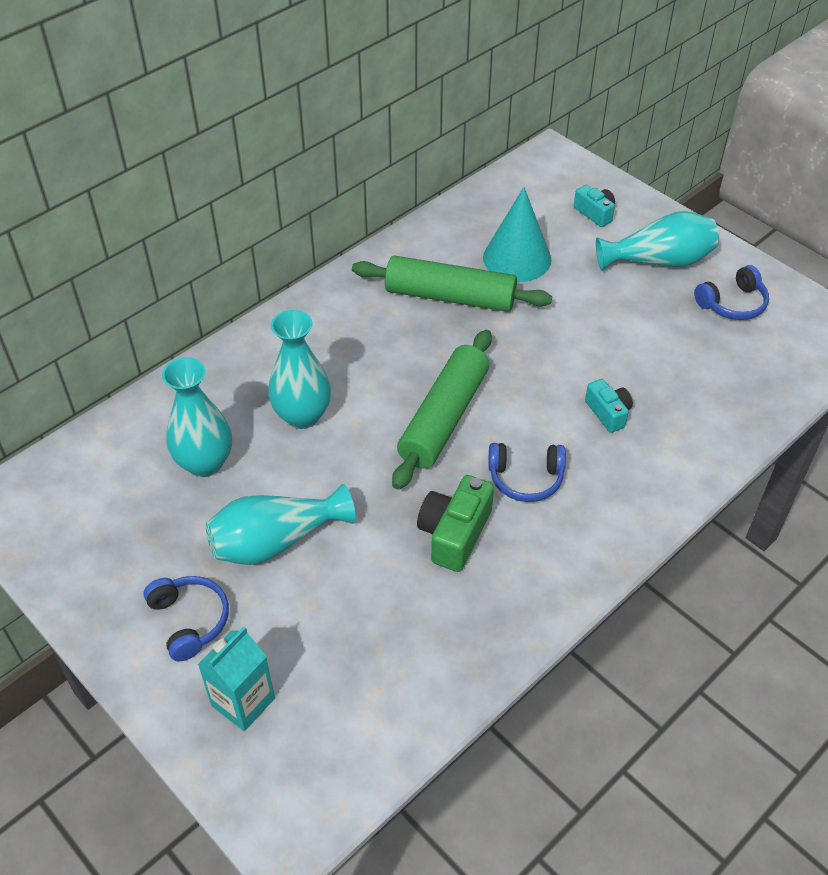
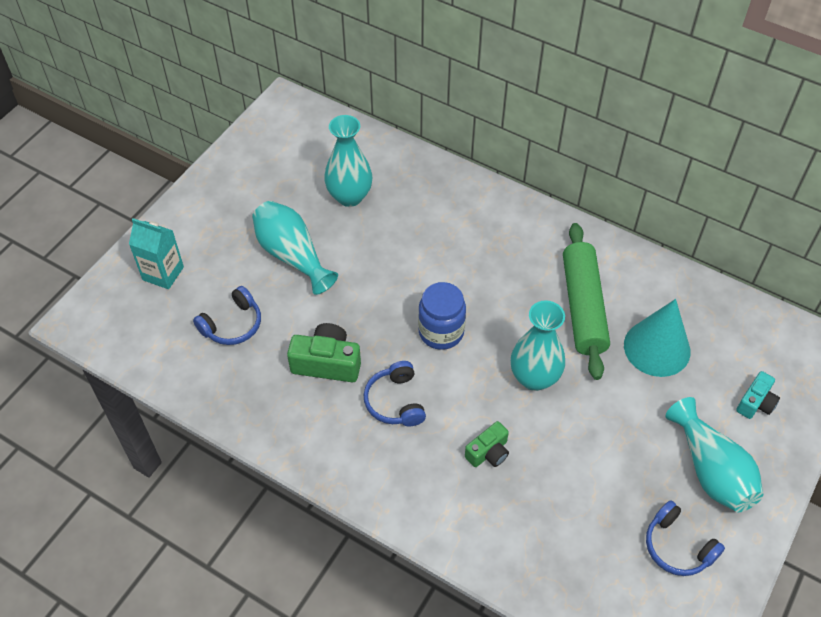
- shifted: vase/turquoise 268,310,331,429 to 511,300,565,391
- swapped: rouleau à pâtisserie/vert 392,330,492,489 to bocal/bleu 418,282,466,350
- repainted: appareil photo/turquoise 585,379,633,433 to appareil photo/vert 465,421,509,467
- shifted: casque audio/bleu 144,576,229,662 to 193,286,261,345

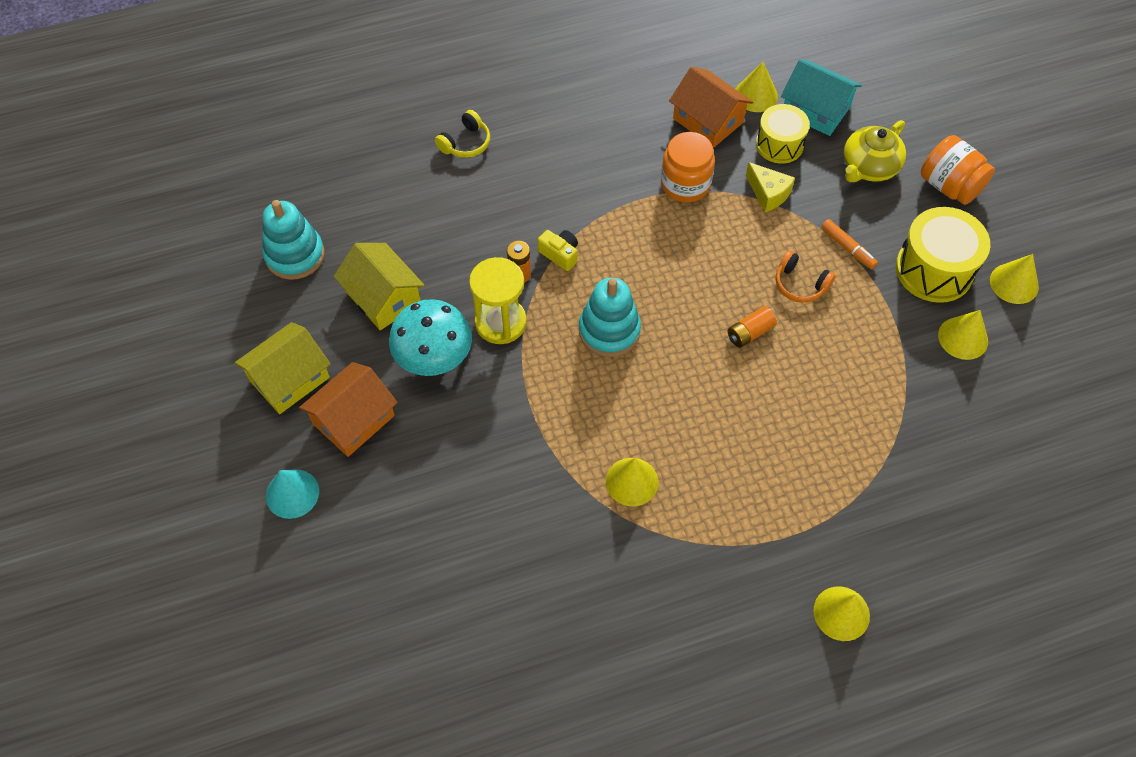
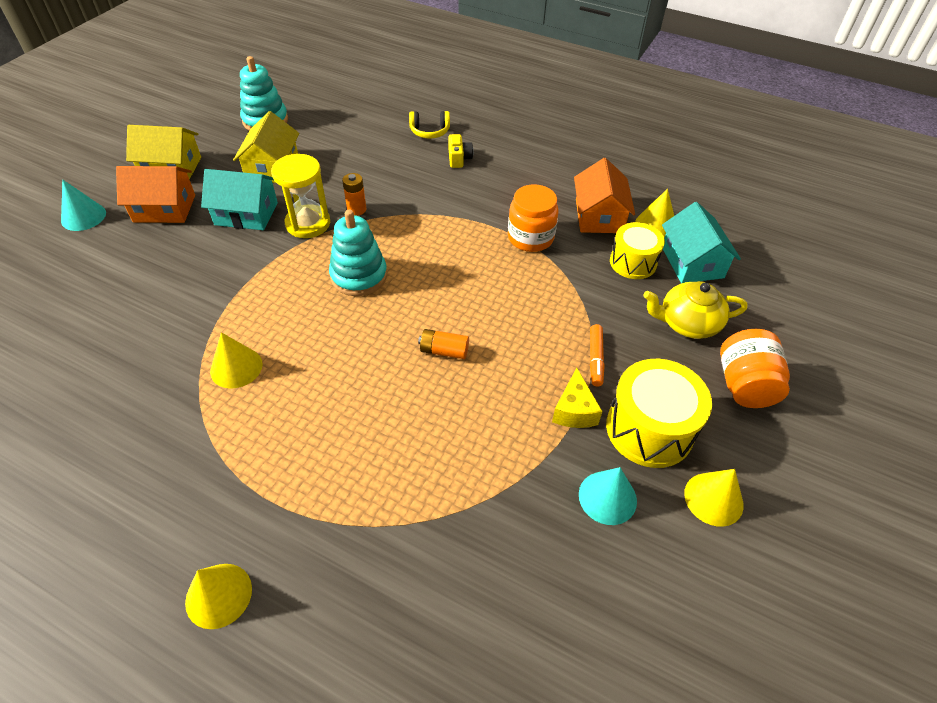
- shifted: fromage/jaune 746,162,795,212 to 552,368,603,428
- shifted: appareil photo/jaune 538,230,578,271 to 448,134,473,168
- gone: casque audio/orange 775,251,835,303
- swapped: champignon/turquoise 389,299,472,376 to maison/turquoise 201,169,278,230
- repainted: cône/jaune 938,310,988,360 to cône/turquoise 579,467,637,525

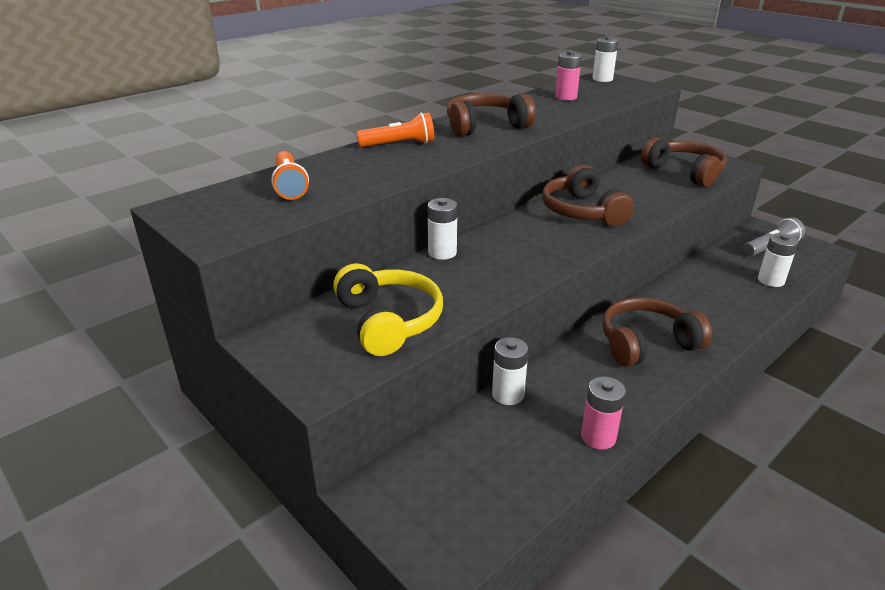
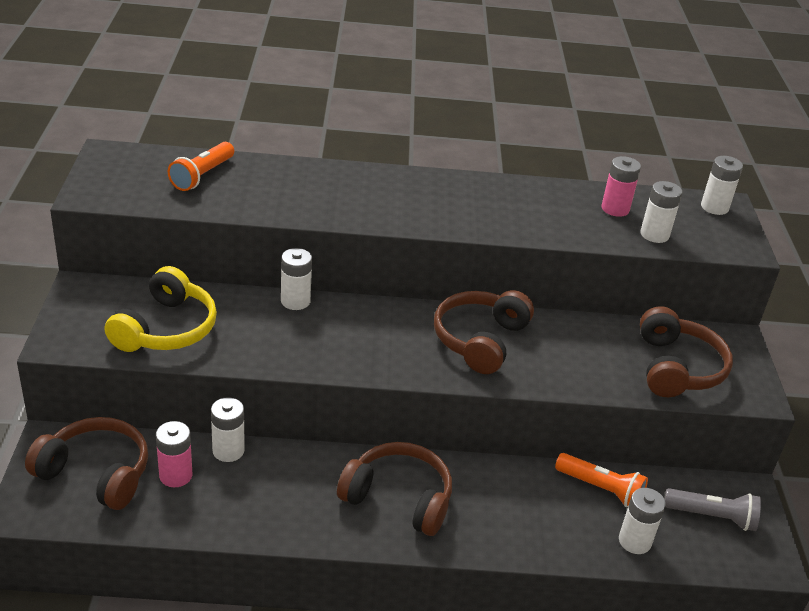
- shifted: casque audio/marron 447,93,536,137 to 25,417,148,510
- shifted: lampe de poche/orange 356,112,434,147 to 555,453,648,507
- shifted: pile/rose 581,377,626,450 to 156,421,192,487
- new: pile/blanc 641,181,682,243

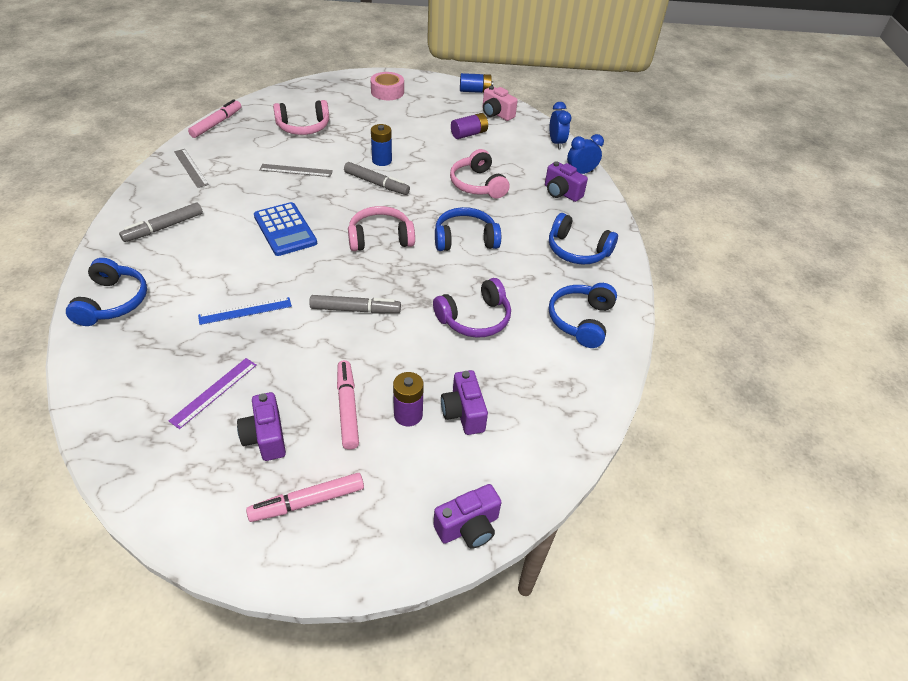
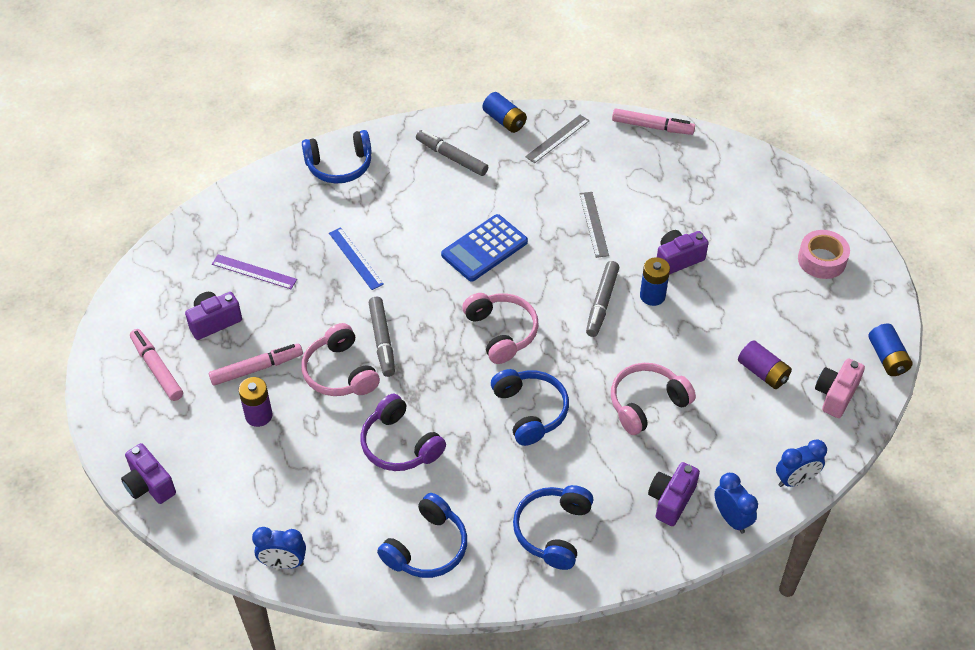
- shifted: casque audio/rose 273,100,329,135 to 301,323,380,396
- rotated: casque audio/bleu 549,283,617,348 = 377,493,467,578 120 degrees clockwise
- shifted: appareil photo/violet 441,370,488,435 to 657,230,709,274
- new: pile/bleu 482,92,527,133
- new: réveil/bleu 252,527,306,569

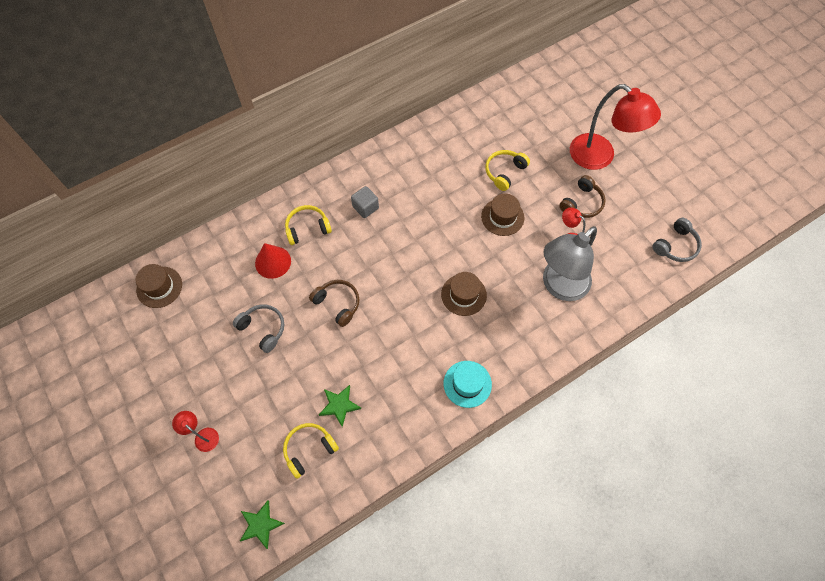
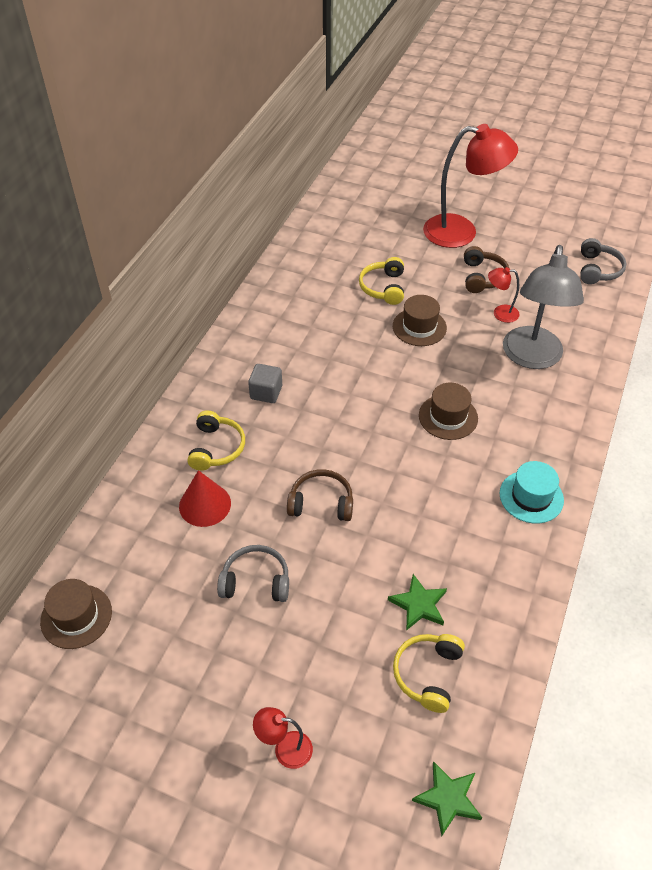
- rotated: casque audio/jaune 285,205,332,245 = 187,411,245,471 150 degrees clockwise

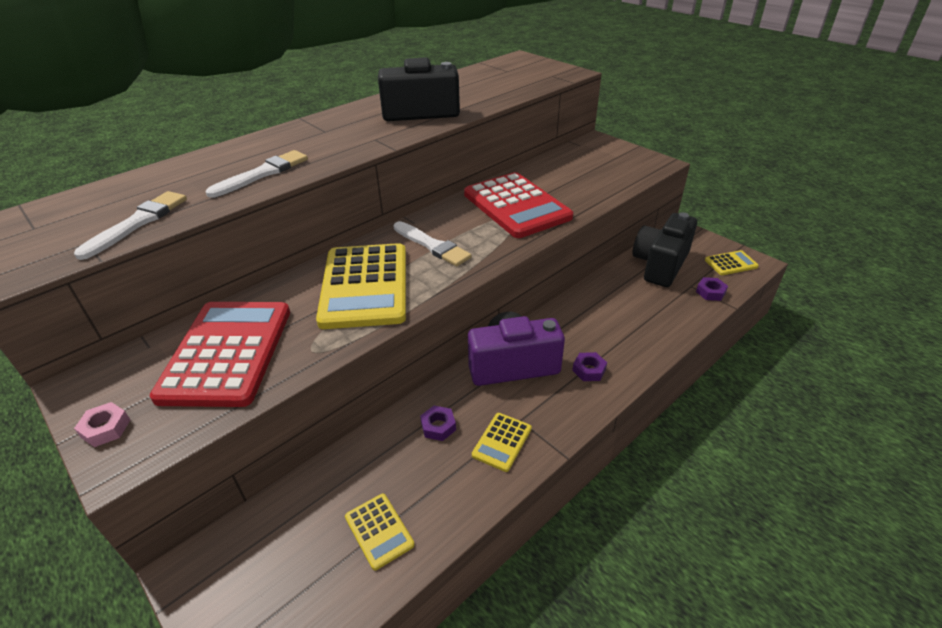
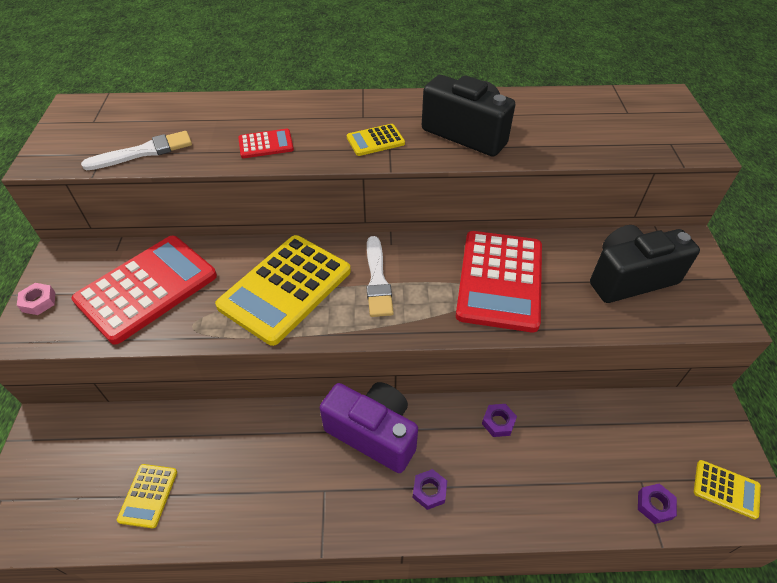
- swapped: pinceau/blanc 206,150,308,198 to calculatrice/rouge 238,129,294,158
- shifted: appareil photo/noir 633,212,697,287 to 590,225,700,303
- shifted: écrou/violet 420,406,456,441 to 482,404,517,437
- shifted: calculatrice/jaune 472,413,532,472 to 347,124,405,156

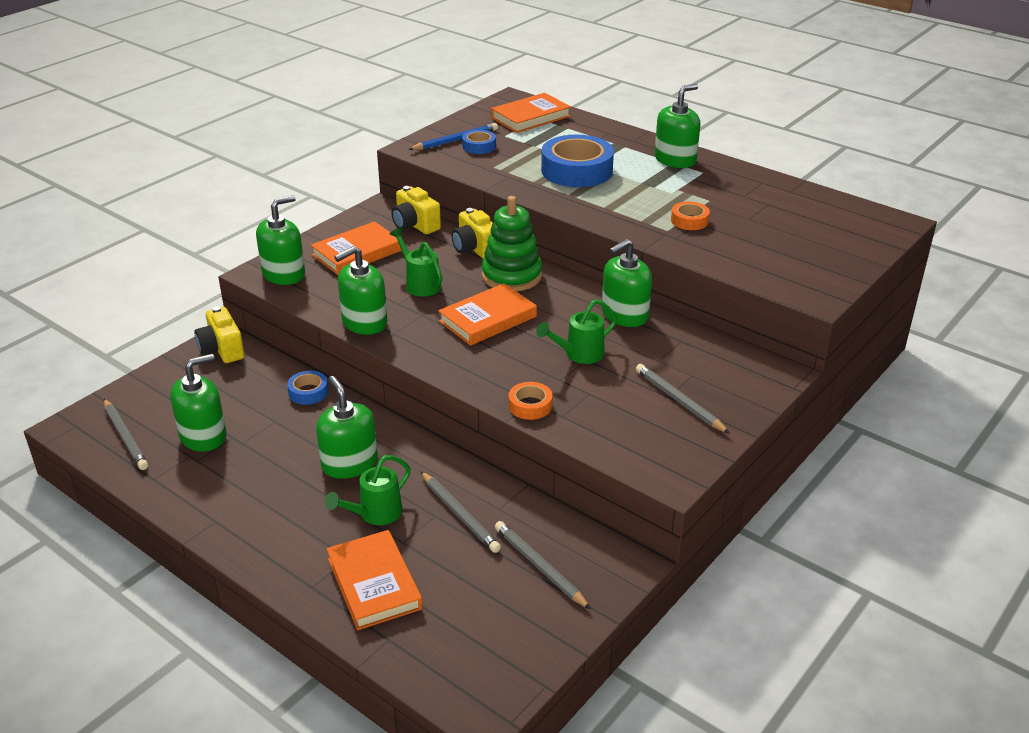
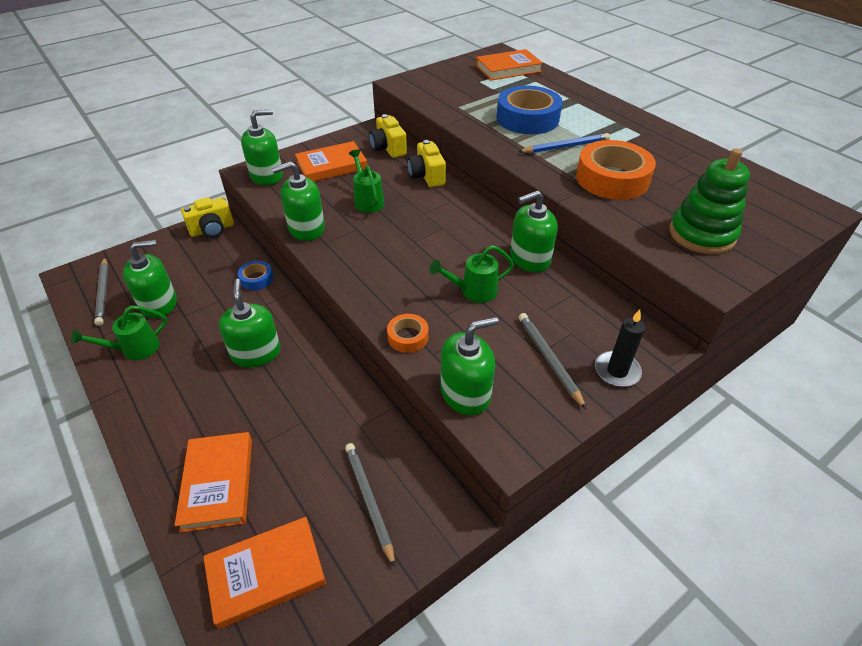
- shifted: distributeur de savon/vert 654,84,701,168 to 440,317,499,415
- shifted: crayon/bleu 408,123,498,150 to 518,133,610,153
- gone: ruban adhésif/bleu 462,130,496,154
- shifted: jouet à empiler/vert 481,196,542,292 to 670,149,750,254
- scaled: ruban adhésif/orange 671,201,710,230 = 576,140,656,200 x2.05
- shifted: livre/orange 438,283,537,346 to 203,517,326,629
- rotated: appareil photo/jaune 194,306,245,363 = 181,197,234,238 105 degrees counterclockwise
- shifted: arrosoir/vert 325,455,411,525 to 71,306,167,360
- gone: crayon/gris 421,471,501,553
- new: bougie/noir 595,310,645,387

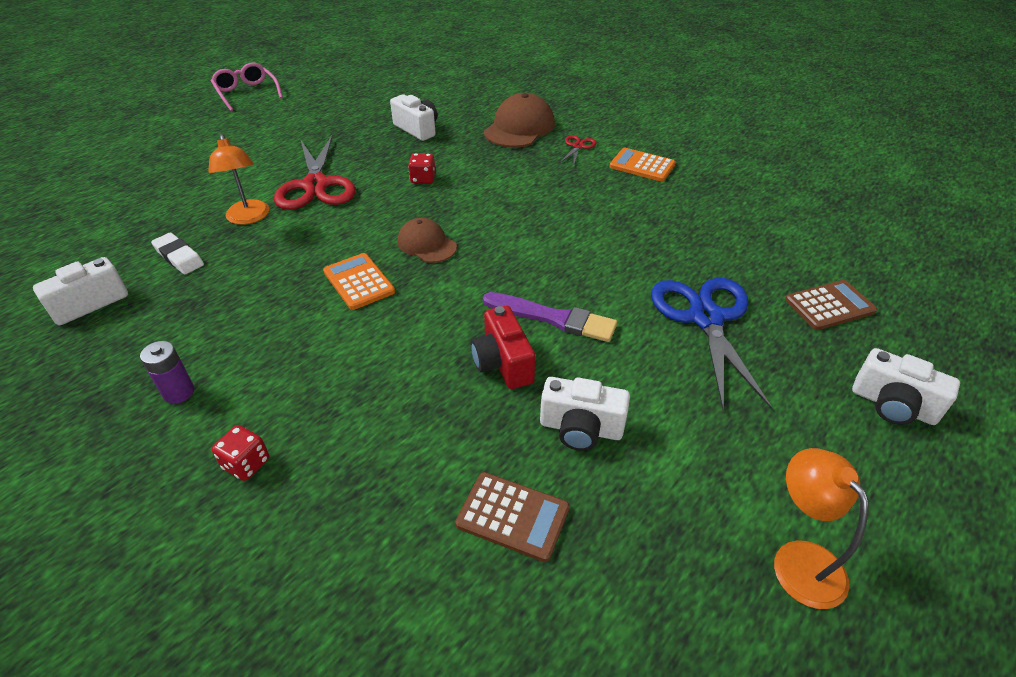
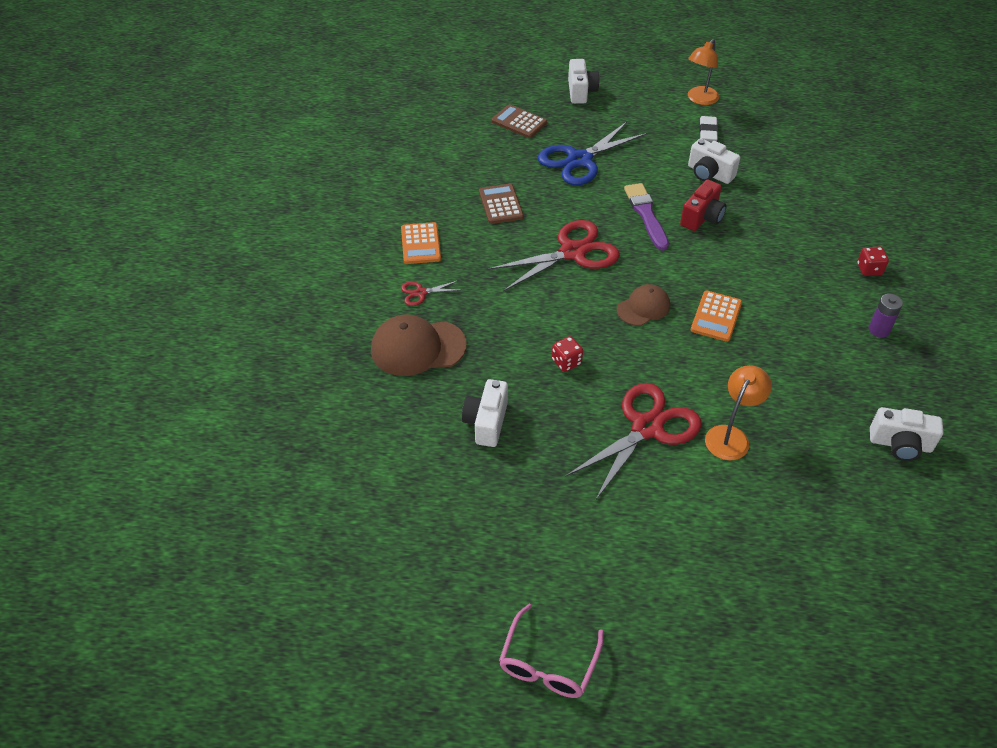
- rotated: casquette/marron 397,218,457,263 = 617,284,670,326 135 degrees counterclockwise
- shifted: gomme/blanc 151,233,204,274 to 699,116,718,142
- rotated: appareil photo/blanc 540,377,630,451 = 688,138,740,184 150 degrees clockwise
- shifted: calculatrice/marron 455,472,570,562 to 479,184,524,224
- new: ciseaux/rouge 488,220,620,291

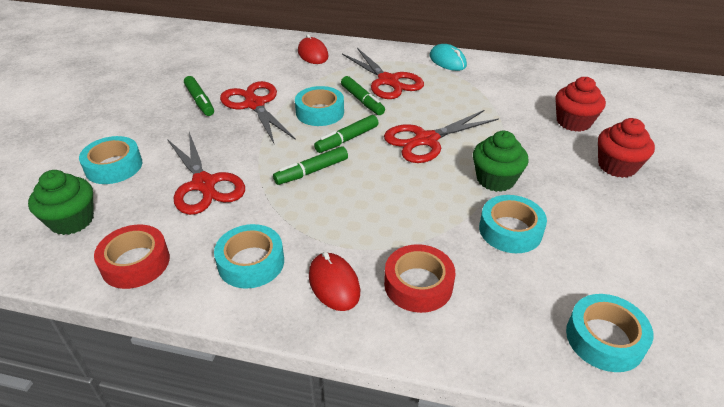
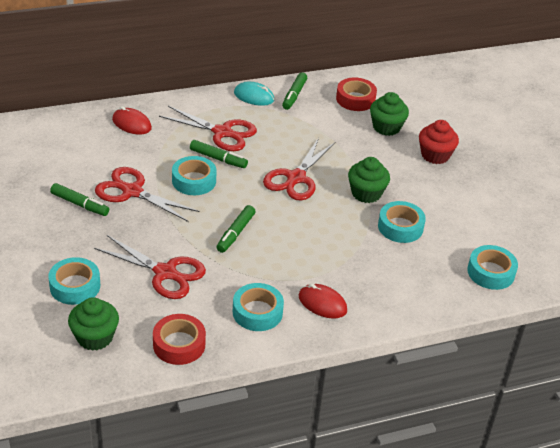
- repainted: muffin/rouge 555,77,606,132 to muffin/vert 370,92,409,136
- shifted: feutre/vert 314,115,378,153 to 282,72,307,110
- shifted: ruban adhésif/rouge 384,244,455,313 to 336,77,377,111

